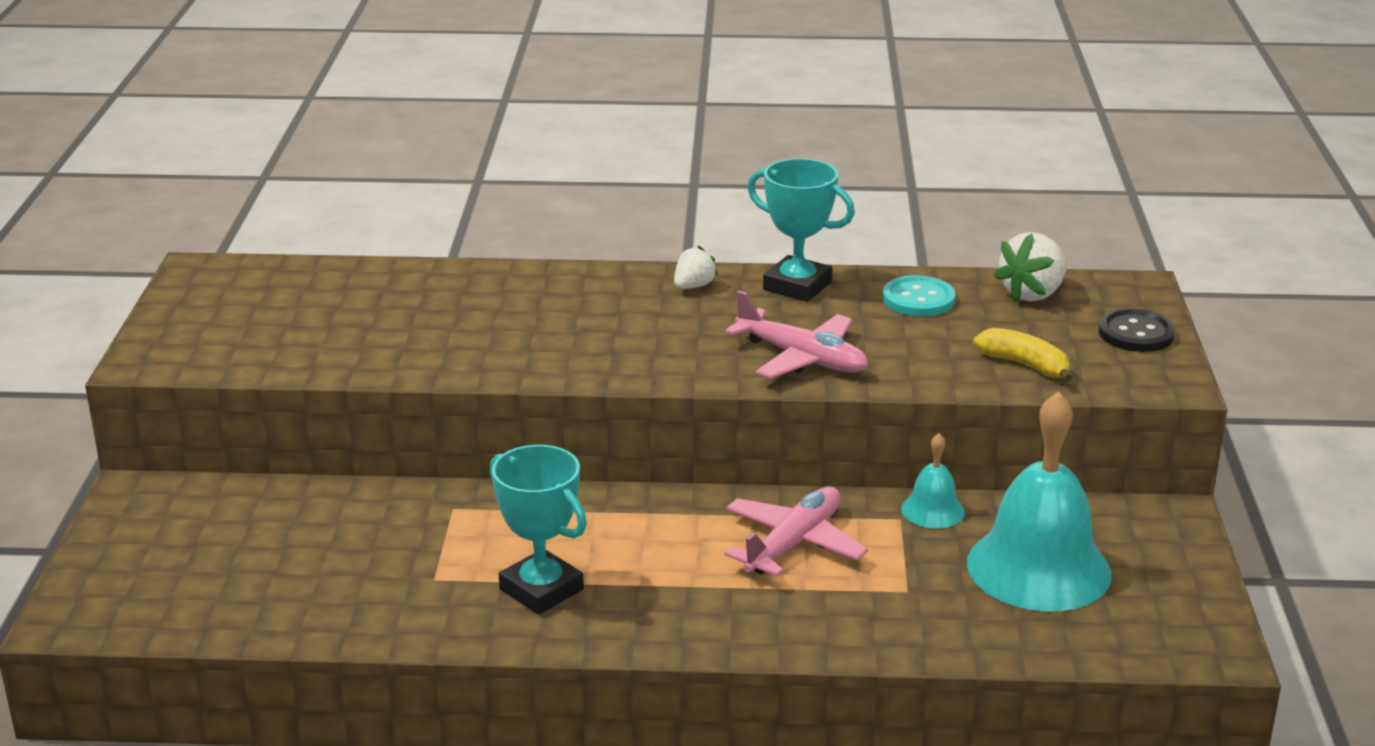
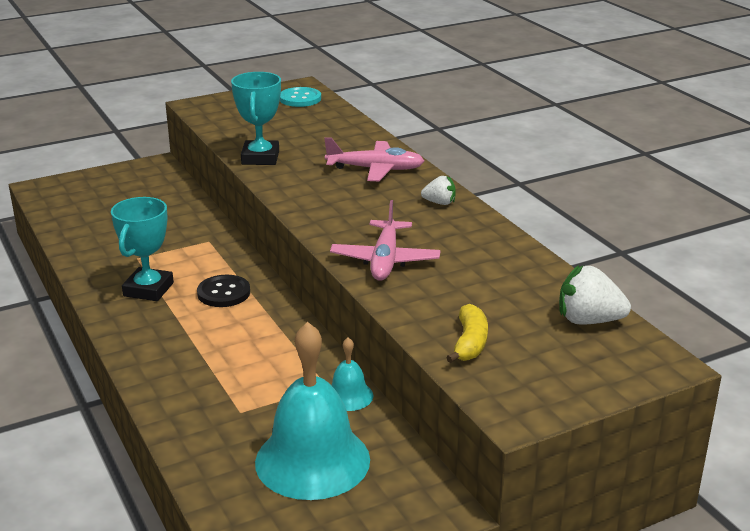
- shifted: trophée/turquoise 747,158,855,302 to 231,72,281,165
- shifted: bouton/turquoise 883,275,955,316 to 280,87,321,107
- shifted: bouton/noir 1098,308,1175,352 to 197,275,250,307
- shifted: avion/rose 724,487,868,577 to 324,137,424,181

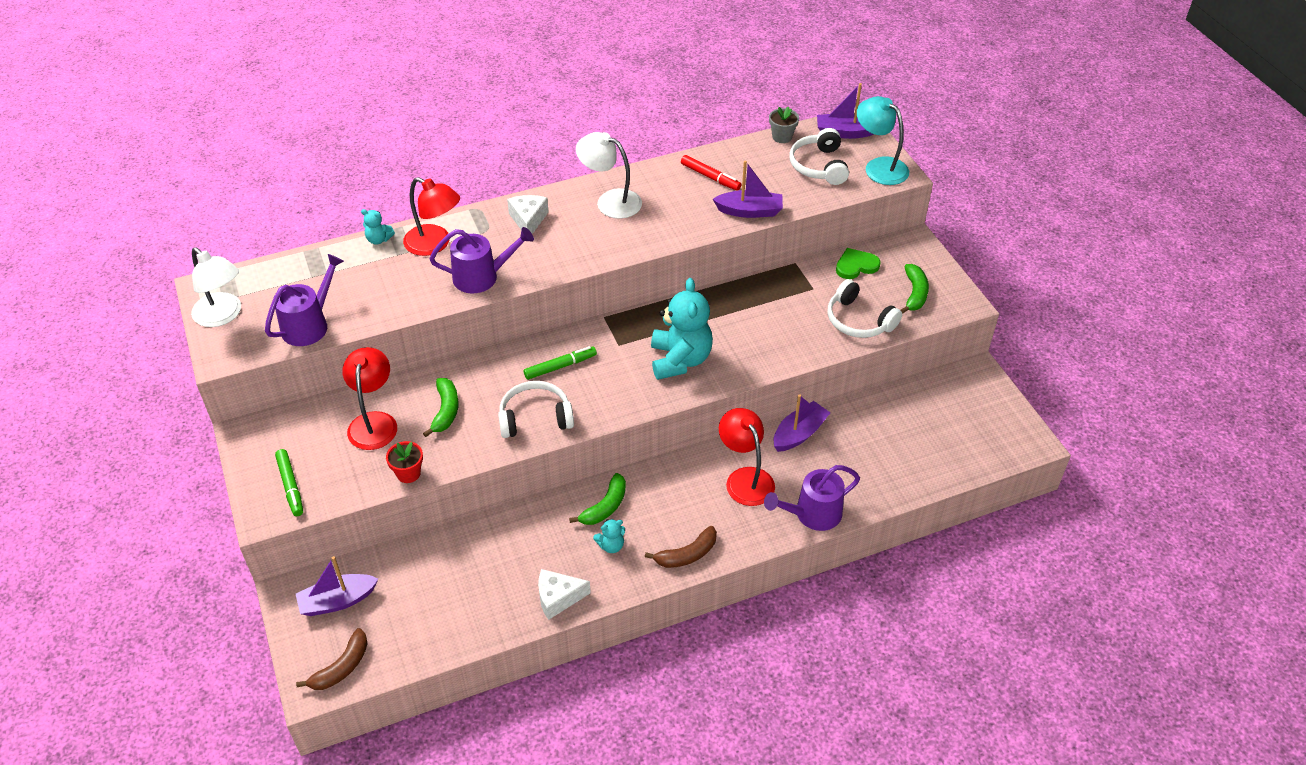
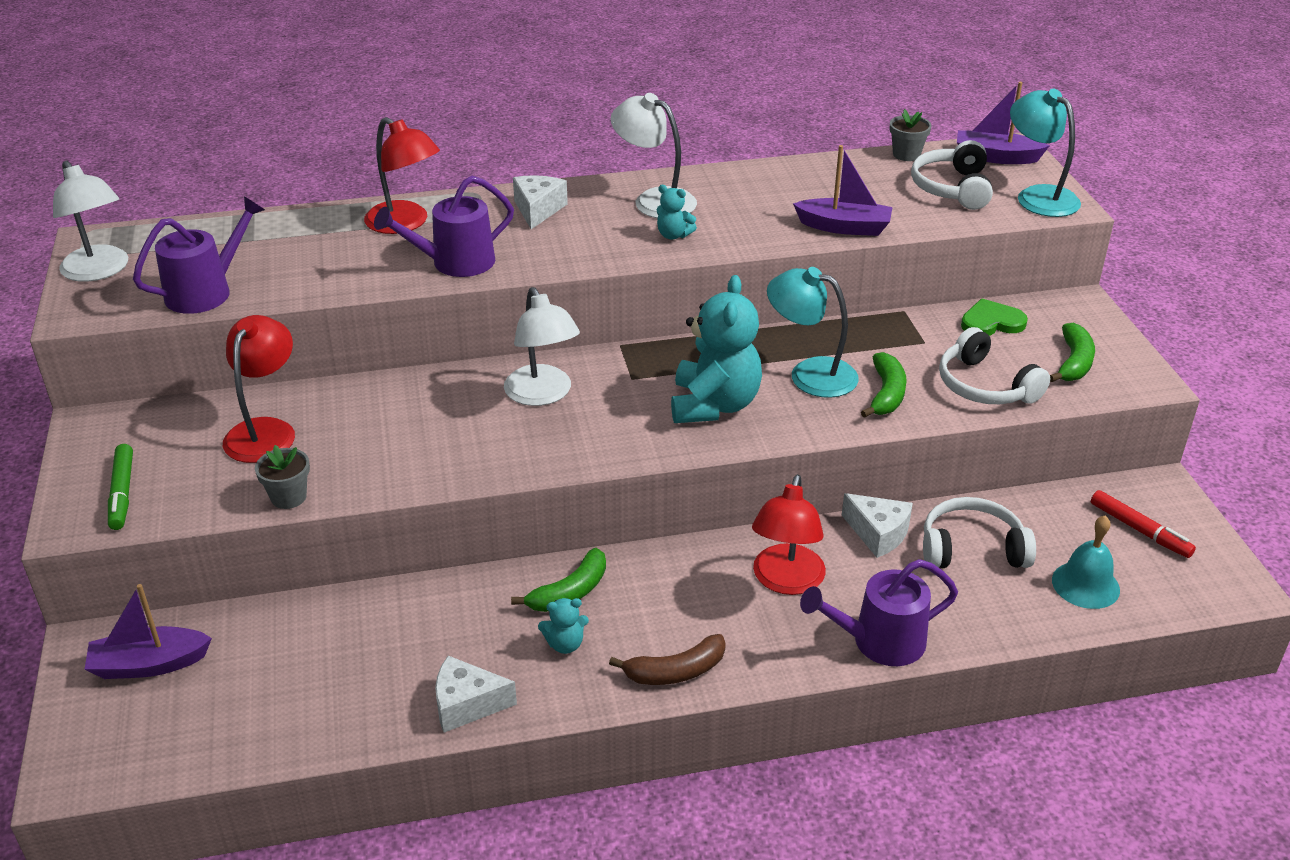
- shifted: feutre/rouge 681,155,741,191 to 1091,490,1196,558
- shifted: ours en peluche/turquoise 361,209,395,245 to 657,185,697,239
- rotated: arrosoir/violet 429,227,534,293 = 374,176,514,277 150 degrees clockwise
- swapped: feutre/vert 524,346,597,380 to lampe/blanc 504,287,580,406
- shifted: banane/vert 423,378,459,437 to 861,352,907,418
- shifted: casque audio/blanc 498,381,574,438 to 923,497,1036,568
- swapped: bateau/violet 774,394,830,452 to fromage/blanc 842,493,913,558
- rotated: lampe/rouge 719,408,775,506 = 752,474,826,595 150 degrees counterclockwise
- repainted: pot de fleurs/rouge 386,441,423,483 to pot de fleurs/gris 255,445,310,509
- gone: banane/marron 296,628,367,690
- new: lampe/turquoise 767,267,859,398
- new: cloche/turquoise 1052,516,1120,609

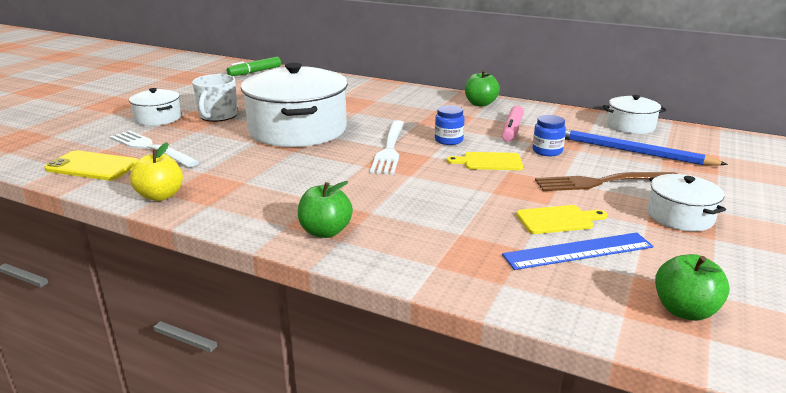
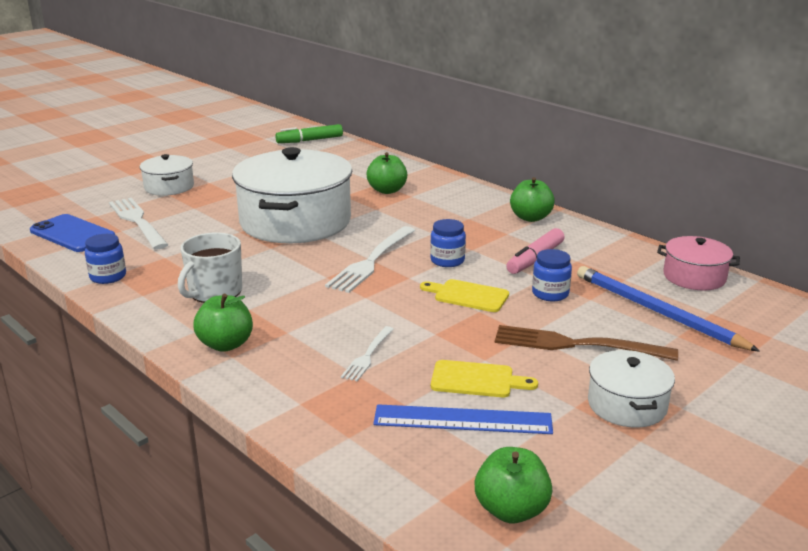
- shifted: tasse/blanc 192,74,237,122 to 178,232,242,303
- repainted: marmite/blanc 603,95,666,134 to marmite/rose 657,236,740,291
- swapped: pomme/jaune 130,142,183,201 to bocal/bleu 85,234,126,284
- repainted: téléphone/jaune 44,150,139,181 to téléphone/bleu 30,214,115,252
- new: pomme/vert 367,152,407,194
- new: fourchette/blanc 341,326,394,381

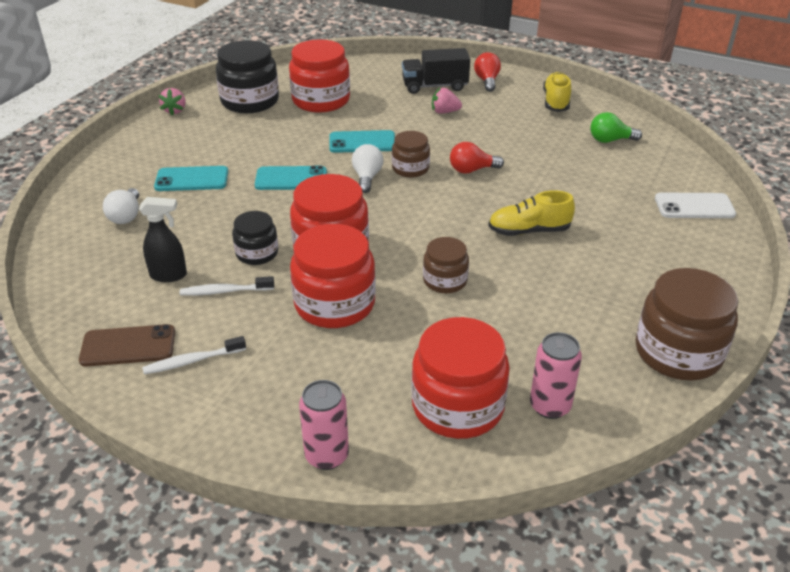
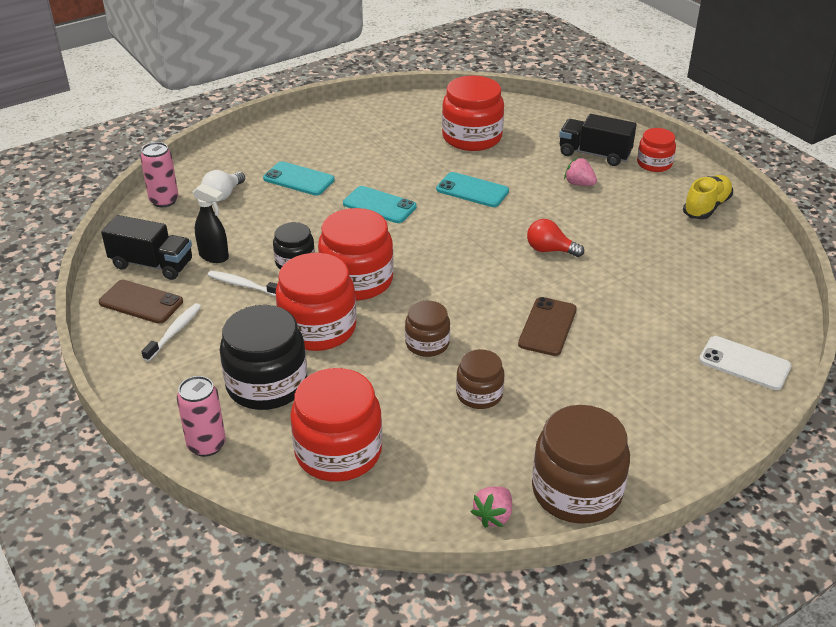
- shifted: bocal/noir 216,40,279,113 to 220,305,307,410
- swapped: ampoule/rouge 474,52,501,92 to bocal/rouge 637,128,676,172
- shifted: fraise/rose 159,88,186,116 to 471,486,512,528
- gone: ampoule/vert 590,112,642,143
- shifted: bocal/marron 392,131,430,178 to 456,349,505,409
- gone: ampoule/blanc 352,144,383,193
- swapped: chaussure/jaune 488,190,575,236 to téléphone/marron 518,297,577,356
- shifted: canette/rose 530,332,582,419 to 140,142,179,208
- rotated: brosse à dents/blanc 142,336,246,375 = 141,303,201,361 105 degrees clockwise
- new: camion/noir 101,215,192,280

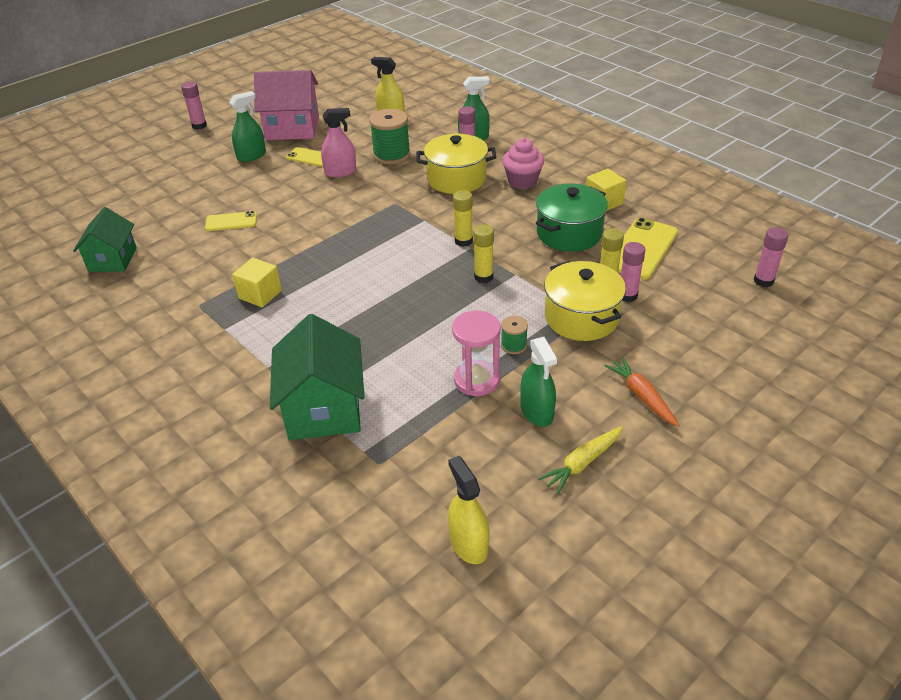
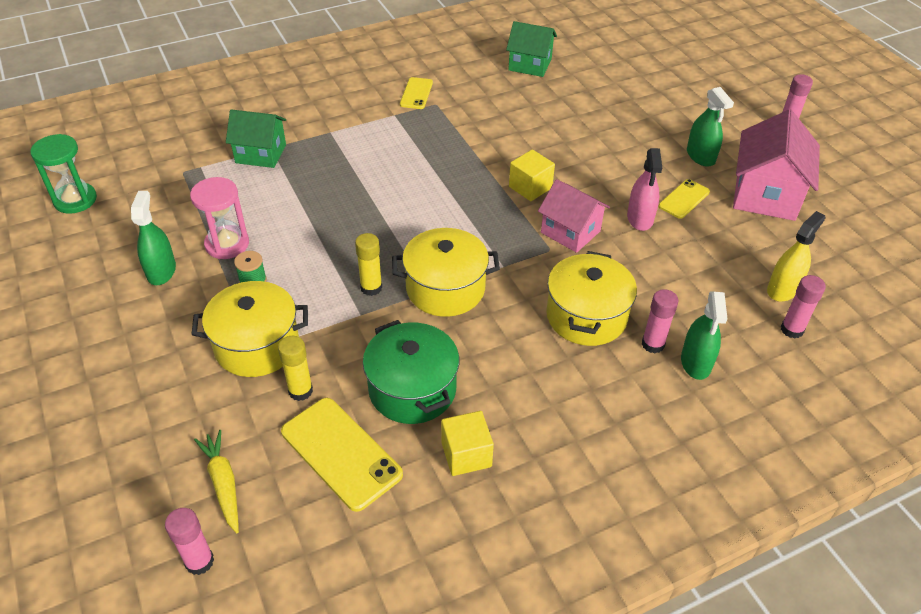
- gone: bobine/vert 369,109,410,164
- gone: muffin/rose 502,138,544,189
- swapped: bâton de colle/jaune 453,190,473,247 to marmite/jaune 392,228,500,317
- shifted: téléphone/jaune 205,211,257,231 to 400,77,433,109
- shifted: bâton de colle/rose 621,242,646,302 to 781,275,826,339
- shifted: cube/jaune 232,258,282,307 to 509,149,555,201
- scaled: maison/vert 270,314,365,440 = 226,109,286,168 x0.66
- rotated: vaporisateur/vert 520,337,557,427 = 131,191,176,285 90 degrees clockwise
- gone: carotte/orange 604,357,680,427
- shifted: carotte/jaune 538,426,623,494 to 194,430,239,533
- swapped: vaporisateur/jaune 448,456,490,564 to sablier/vert 30,134,97,214
- new: maison/rose 538,179,610,253

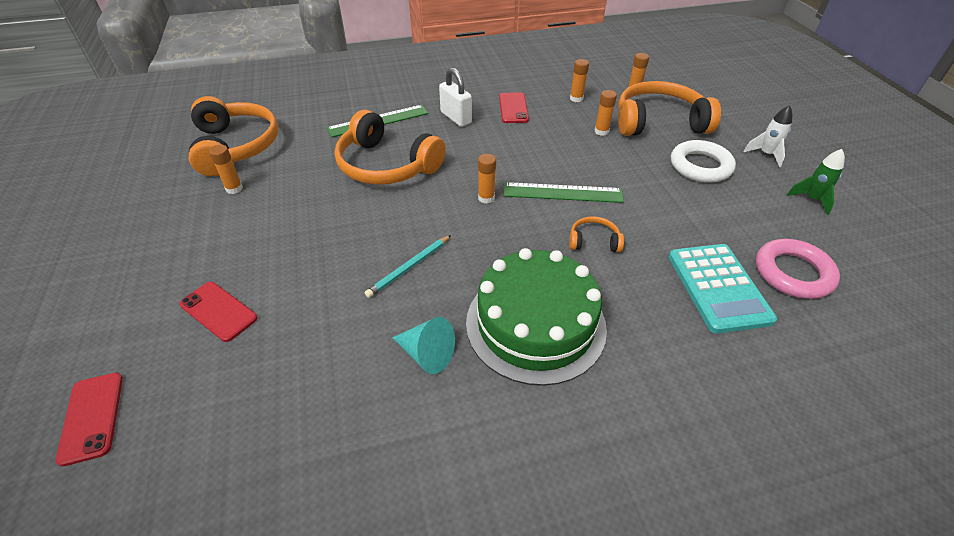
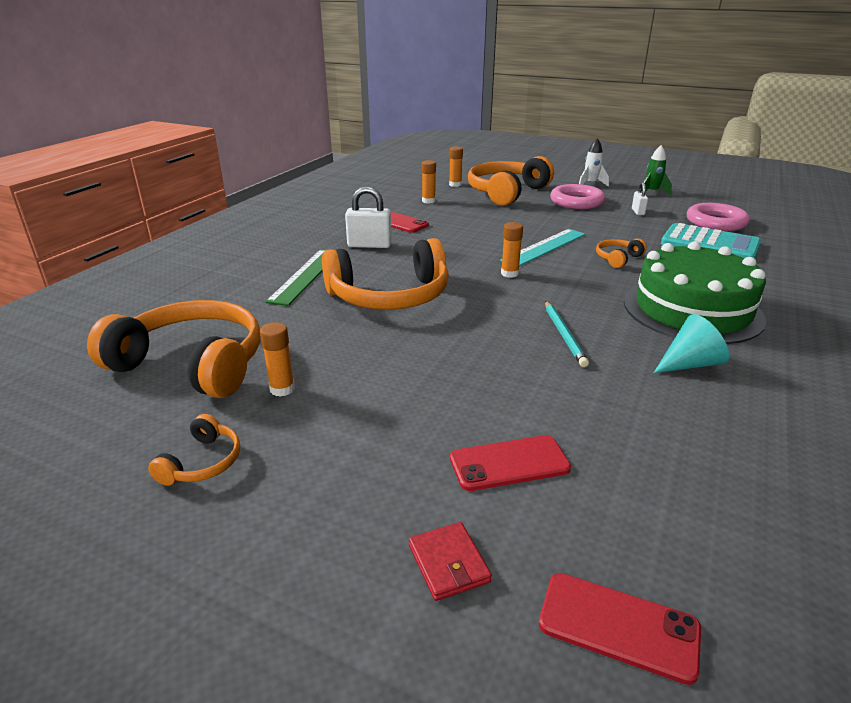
- gone: bâton de colle/orange 594,90,617,136
- repainted: anneau/blanc 671,140,736,183 to anneau/rose 550,184,605,209
- repainted: règle/vert 503,182,624,203 to règle/turquoise 500,229,586,266
- new: cadenas/blanc 632,182,648,215
- new: casque audio/orange 148,414,240,486
- new: portefeuille/rouge 409,522,492,601

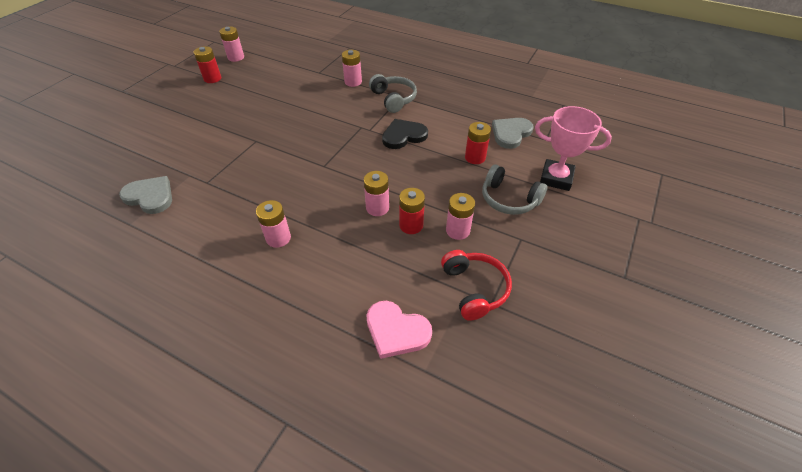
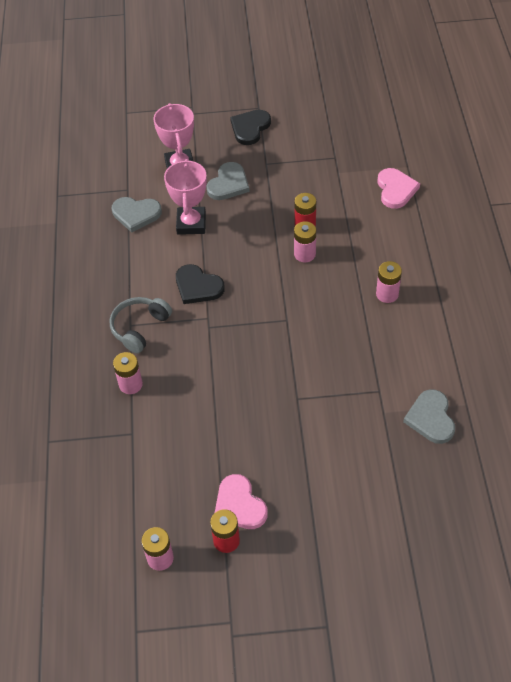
- swapped: pile/rouge 465,122,491,164 to trophée/rose 164,159,207,235
- swapped: casque audio/gris 482,165,548,215 to cœur/gris 206,162,250,200
- gone: pile/rose 446,193,475,240
- gone: casque audio/rouge 441,250,512,321
- new: cœur/noir 230,110,271,145
- new: cœur/rose 215,474,268,529

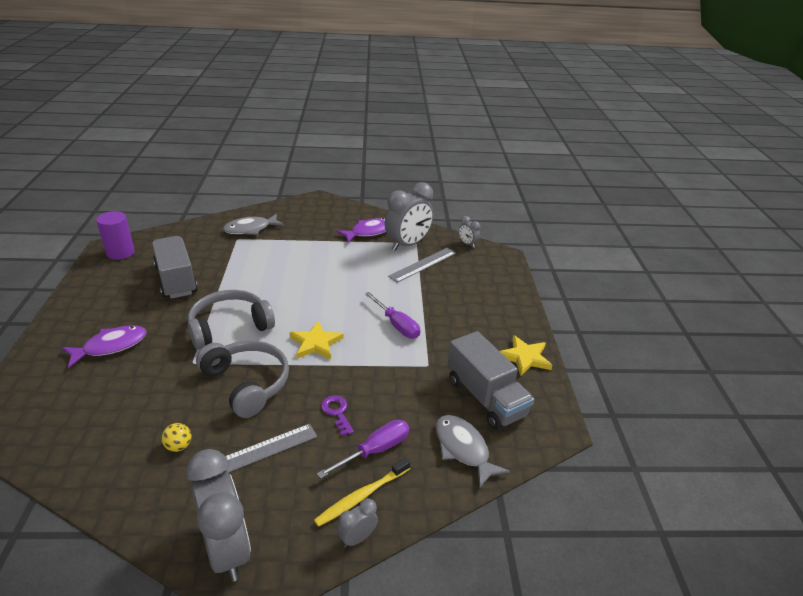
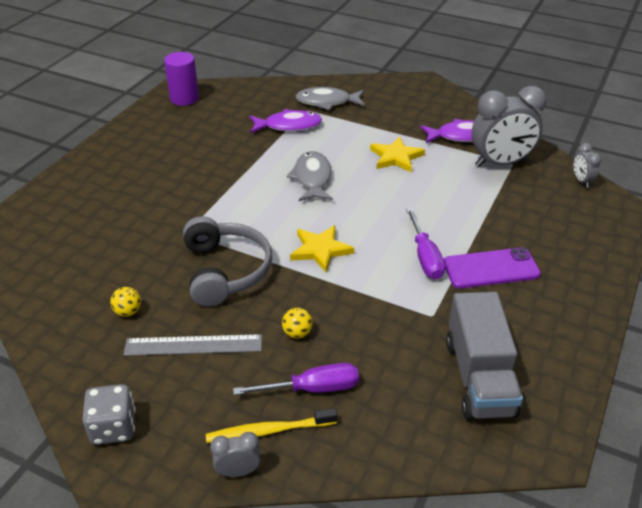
- gone: camion/gris 152,236,198,299
- gone: règle/gris 388,248,456,283
- gone: casque audio/gris 188,290,275,349
- shifted: poisson/violet 61,325,146,368 to 250,109,322,133
- shifted: étoile/jaune 500,335,553,376 to 370,136,425,172
- swapped: clé/violet 321,395,354,436 to balle/jaune 282,308,313,339
- shifted: poisson/gris 436,415,510,489 to 287,151,333,201
- swapped: réveil/gris 186,449,251,581 to dé/gris 82,384,136,445
- new: téléphone/violet 444,247,541,288

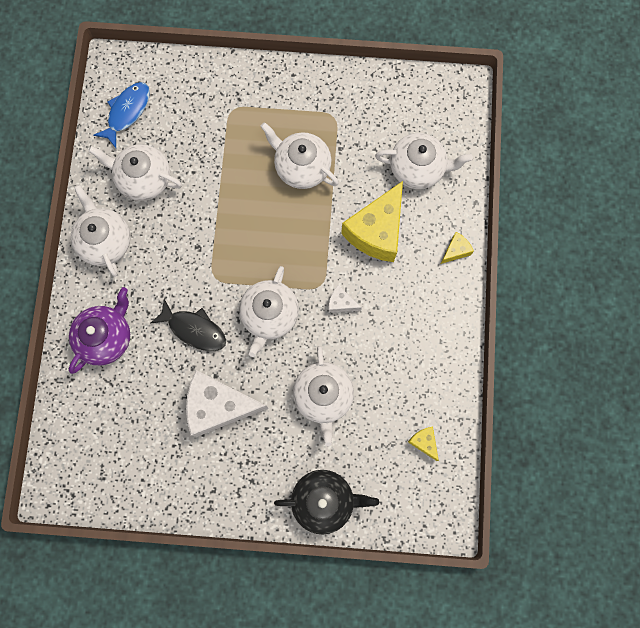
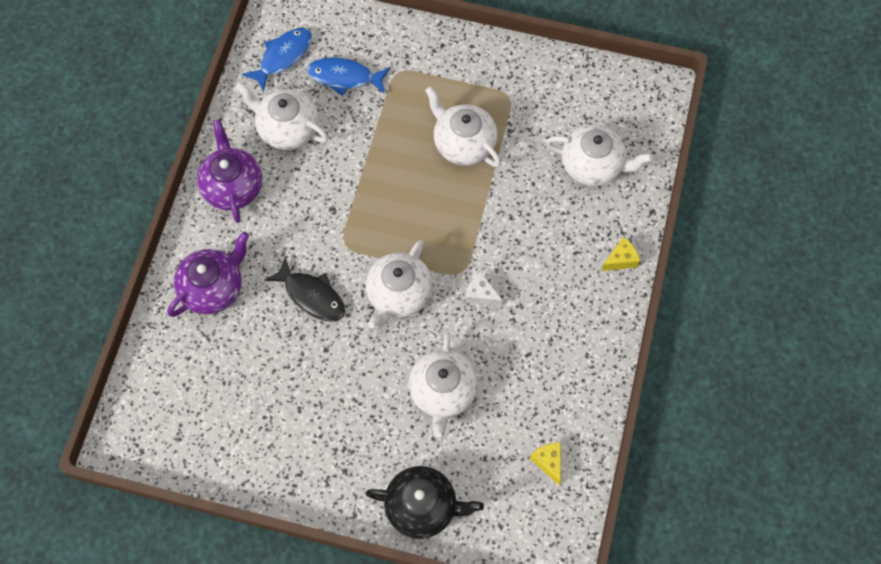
- gone: fromage/jaune 341,181,403,262
- repainted: théière/blanc 71,185,130,276 to théière/violet 197,119,262,223
- gone: fromage/blanc 186,370,268,437
- new: poisson/bleu 307,57,390,96

